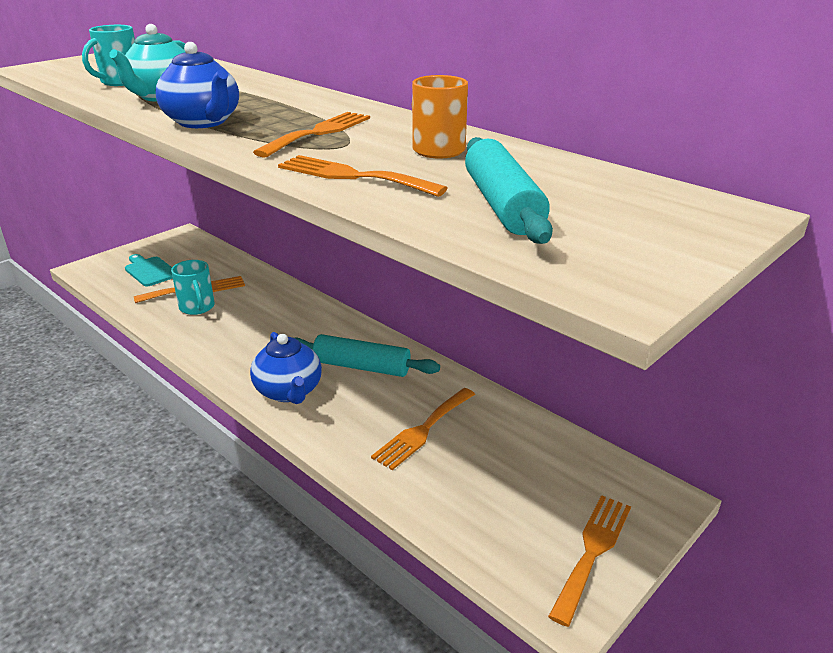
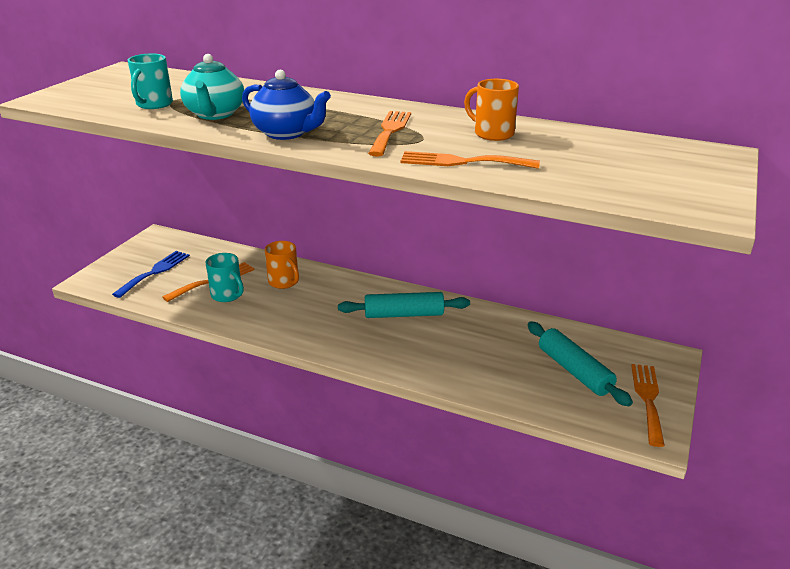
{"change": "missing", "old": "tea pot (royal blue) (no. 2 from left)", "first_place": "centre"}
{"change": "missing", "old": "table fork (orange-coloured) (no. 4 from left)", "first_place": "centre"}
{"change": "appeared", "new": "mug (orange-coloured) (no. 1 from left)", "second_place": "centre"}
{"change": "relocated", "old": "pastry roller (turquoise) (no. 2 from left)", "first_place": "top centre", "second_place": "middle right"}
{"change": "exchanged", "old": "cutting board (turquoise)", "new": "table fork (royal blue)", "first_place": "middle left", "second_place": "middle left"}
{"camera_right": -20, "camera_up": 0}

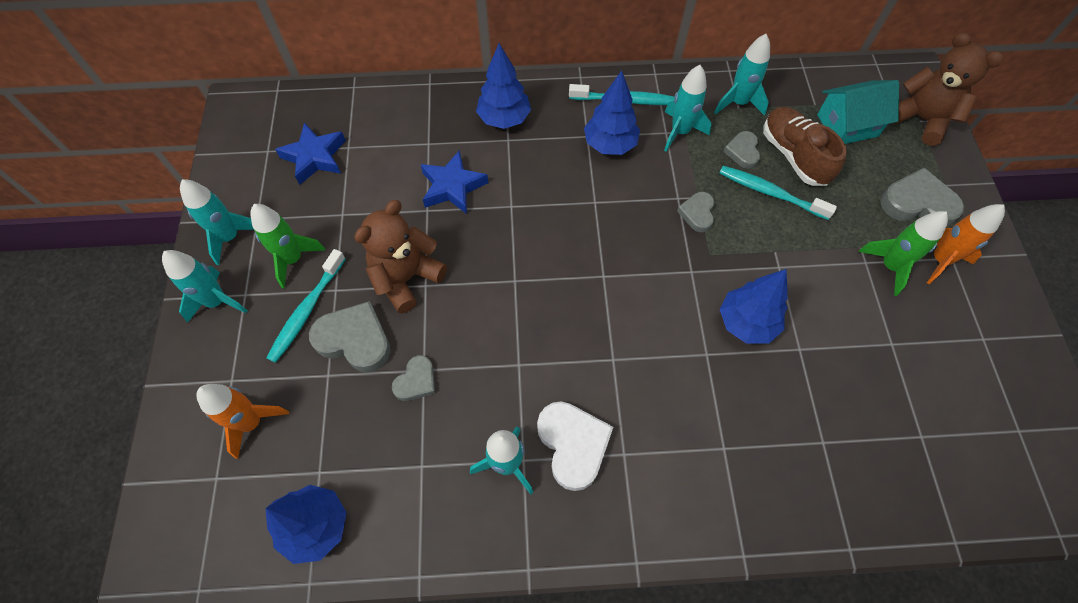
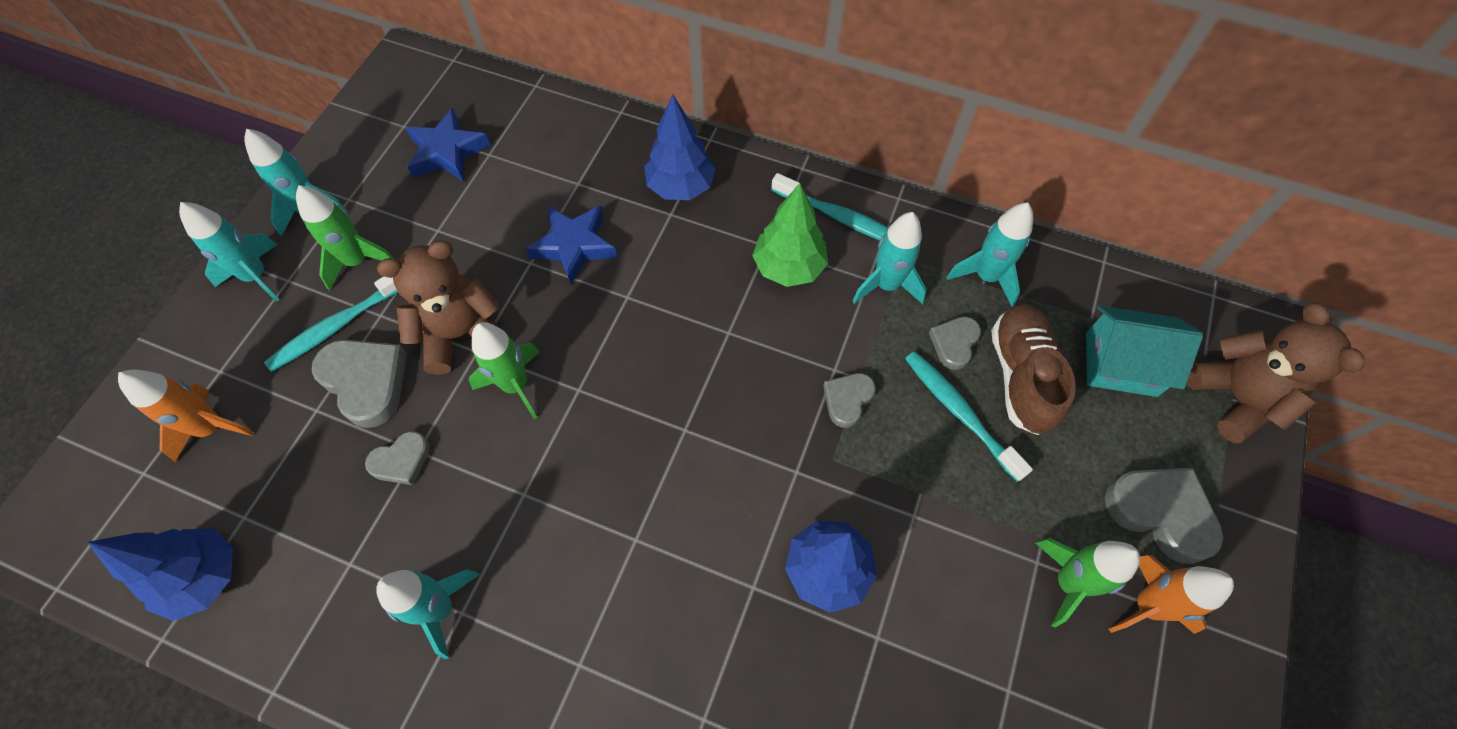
{"change": "missing", "old": "love heart (snow-white)", "first_place": "bottom centre"}
{"change": "appeared", "new": "spaceship (leaf-green) (no. 2 from left)", "second_place": "centre"}
{"change": "colour", "old": "fir tree (royal blue) (no. 3 from left)", "new": "fir tree (leaf-green)", "first_place": "top centre", "second_place": "top centre"}
{"camera_right": 25, "camera_up": 0}

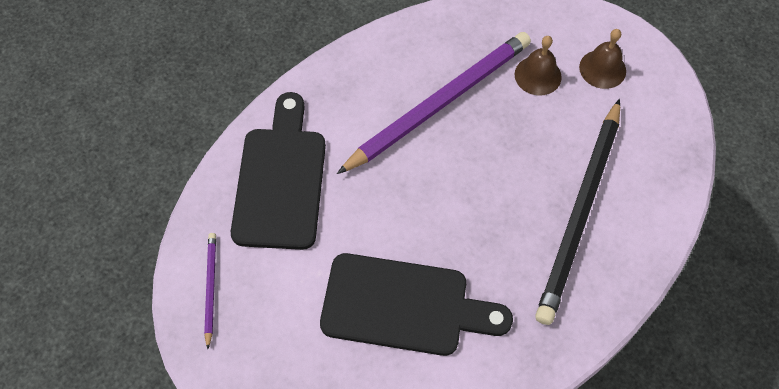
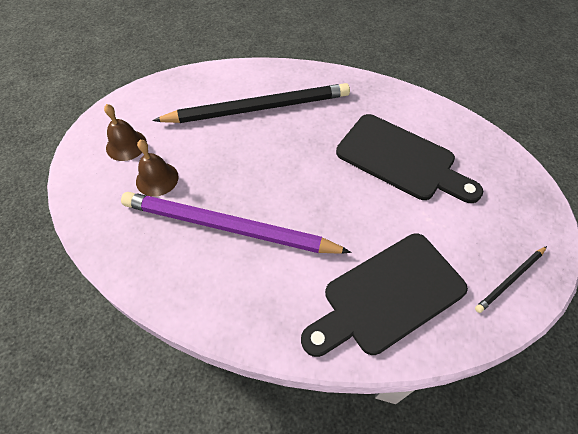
{"change": "colour", "old": "lead pencil (purple) (no. 1 from left)", "new": "lead pencil (black) (no. 2 from left)", "first_place": "bottom left", "second_place": "middle right"}
{"change": "spun", "old": "cutting board (black) (no. 2 from left)", "first_place": "bottom centre", "second_place": "middle right", "degrees": 150}
{"camera_right": -125, "camera_up": -5}

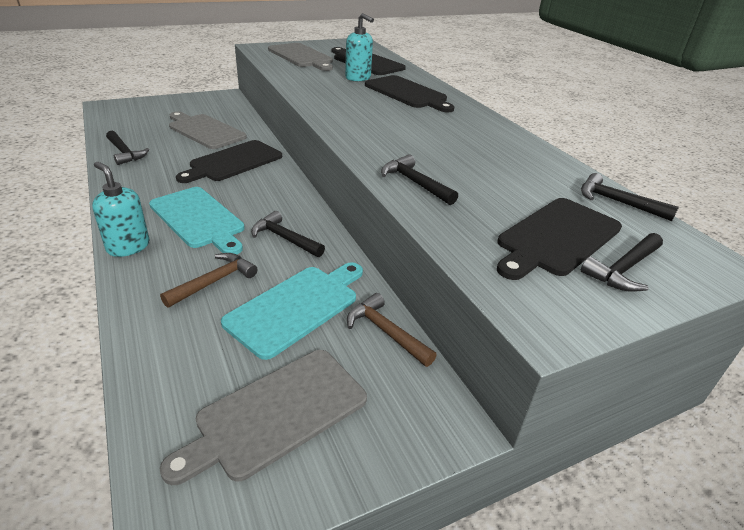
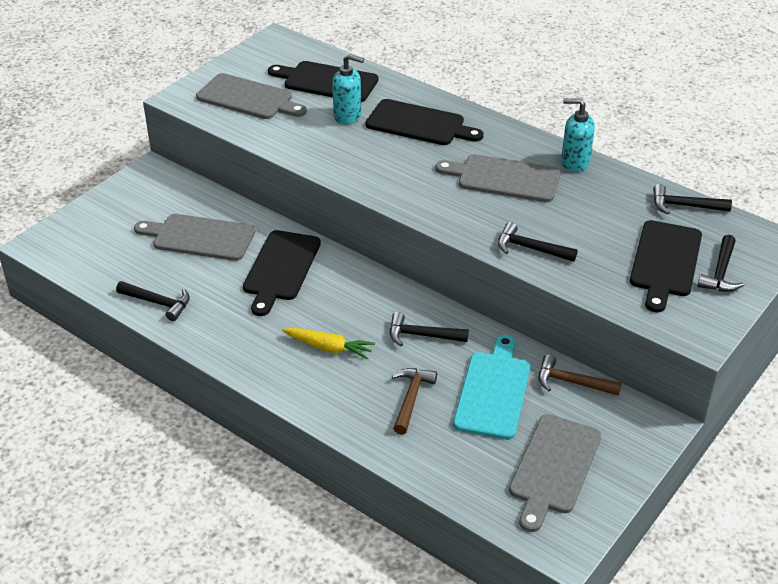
{"change": "appeared", "new": "cutting board (ash-grey) (no. 3 from left)", "second_place": "top centre"}
{"change": "relocated", "old": "pump bottle (turquoise) (no. 1 from left in the first image)", "new": "pump bottle (turquoise) (no. 2 from left)", "first_place": "middle left", "second_place": "top right"}
{"change": "exchanged", "old": "cutting board (turquoise) (no. 1 from left)", "new": "root vegetable (golden)", "first_place": "middle left", "second_place": "centre"}
{"camera_right": -25, "camera_up": 5}

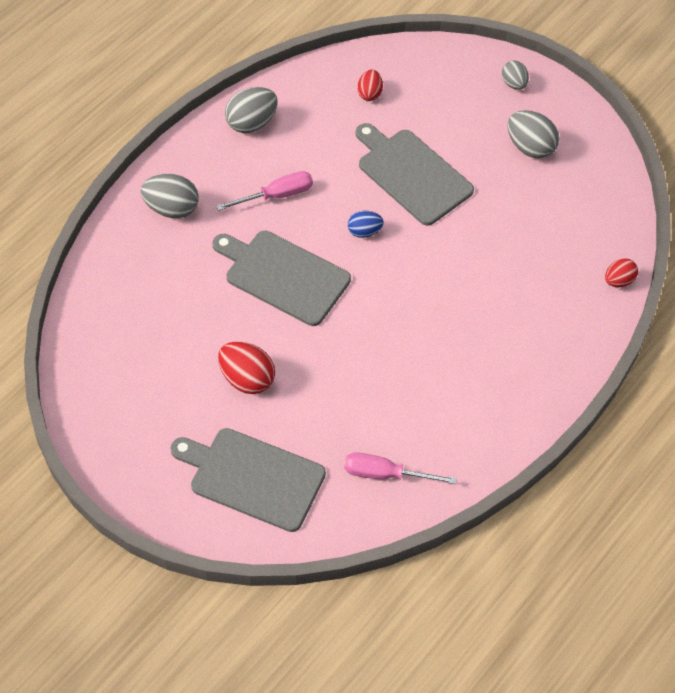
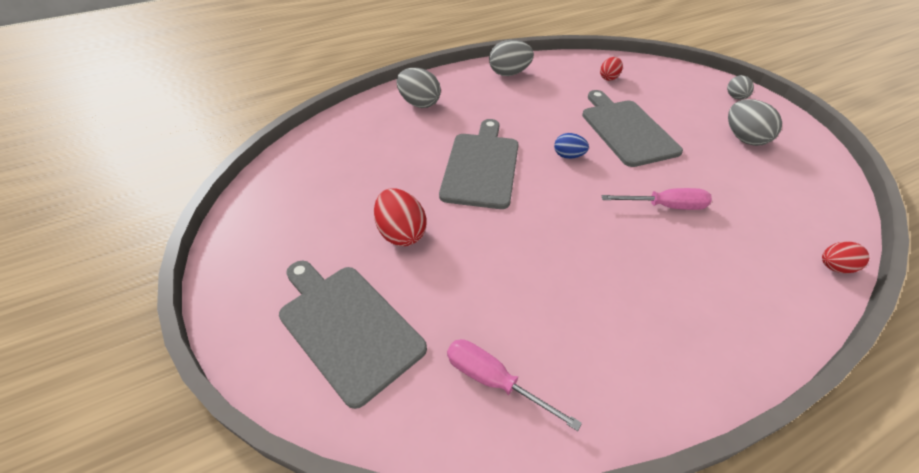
{"change": "relocated", "old": "flat screwdriver (rosy) (no. 1 from left in the first image)", "new": "flat screwdriver (rosy) (no. 2 from left)", "first_place": "top centre", "second_place": "middle right"}
{"change": "spun", "old": "cutting board (ash-grey) (no. 2 from left)", "first_place": "centre", "second_place": "centre", "degrees": 45}
{"camera_right": 25, "camera_up": -10}

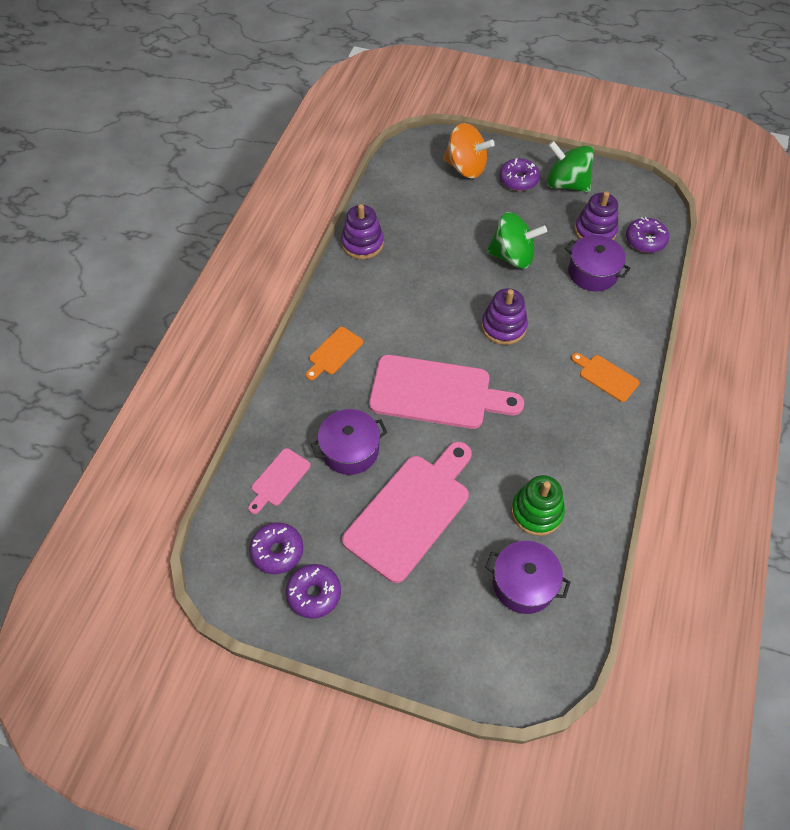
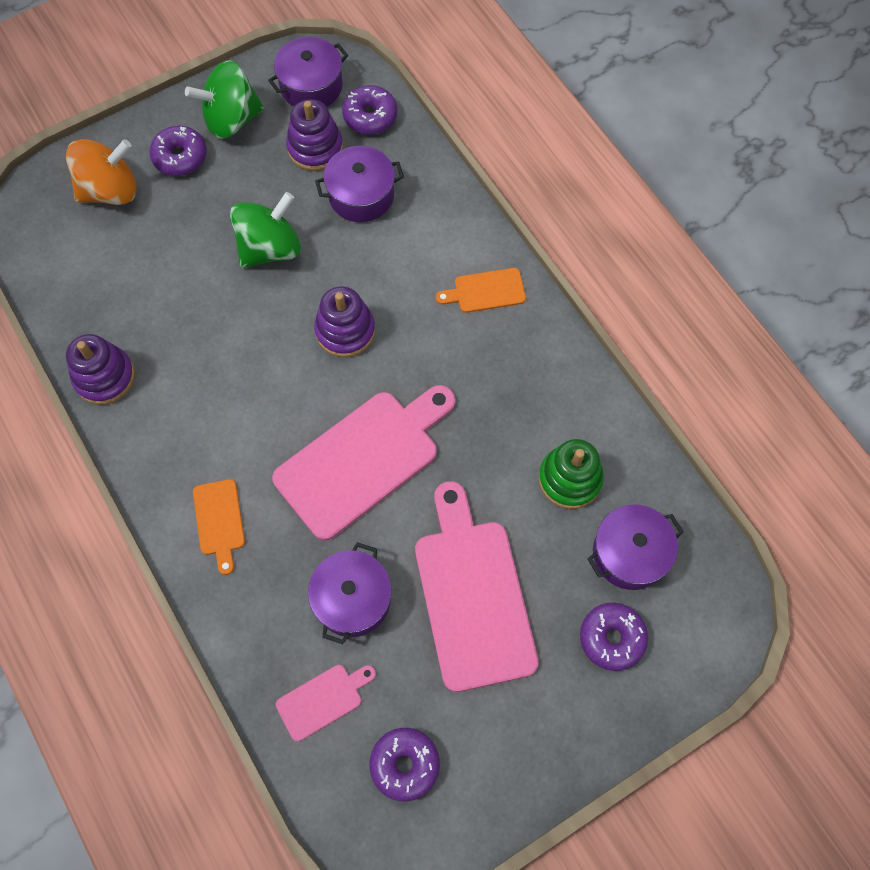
{"change": "appeared", "new": "stockpot (purple) (no. 1 from left)", "second_place": "top centre"}
{"change": "relocated", "old": "glazed donut (purple) (no. 2 from left in the first image)", "new": "glazed donut (purple) (no. 4 from left)", "first_place": "bottom centre", "second_place": "bottom right"}
{"change": "spun", "old": "cutting board (rosy) (no. 1 from left)", "first_place": "centre", "second_place": "bottom centre", "degrees": -105}
{"camera_right": -50, "camera_up": 10}

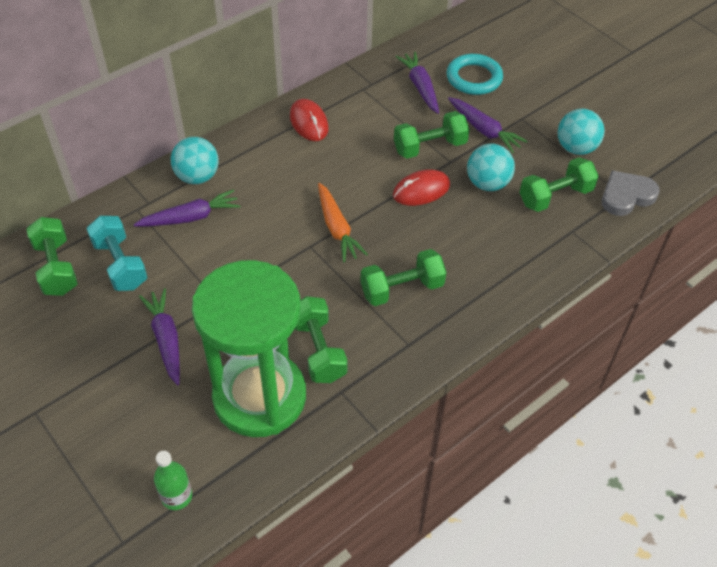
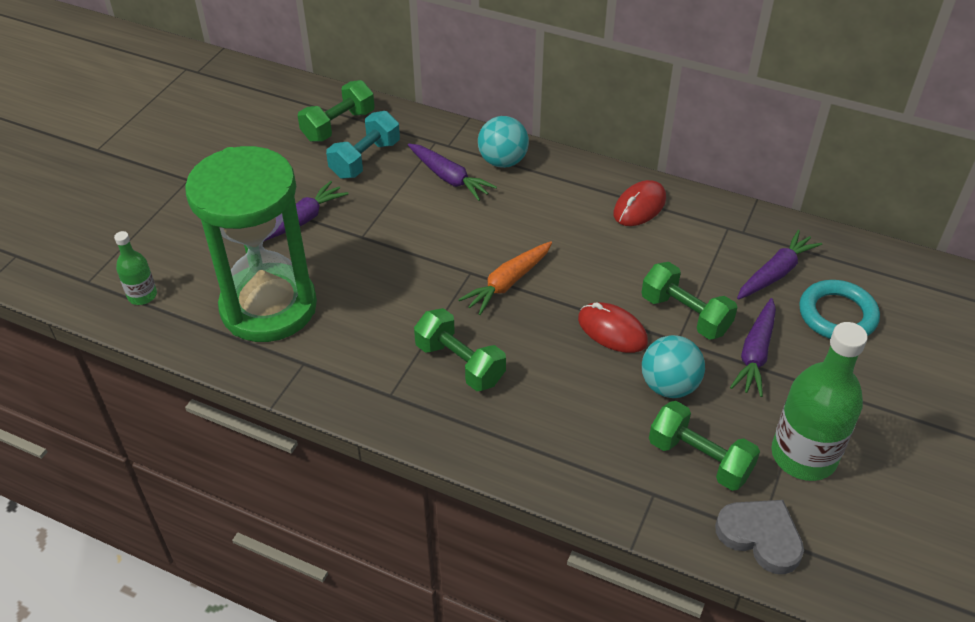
{"change": "missing", "old": "free weight (leaf-green) (no. 2 from left)", "first_place": "centre"}
{"change": "exchanged", "old": "sphere (turquoise) (no. 3 from left)", "new": "drink bottle (leaf-green) (no. 2 from left)", "first_place": "top right", "second_place": "middle right"}
{"camera_right": 65, "camera_up": -5}

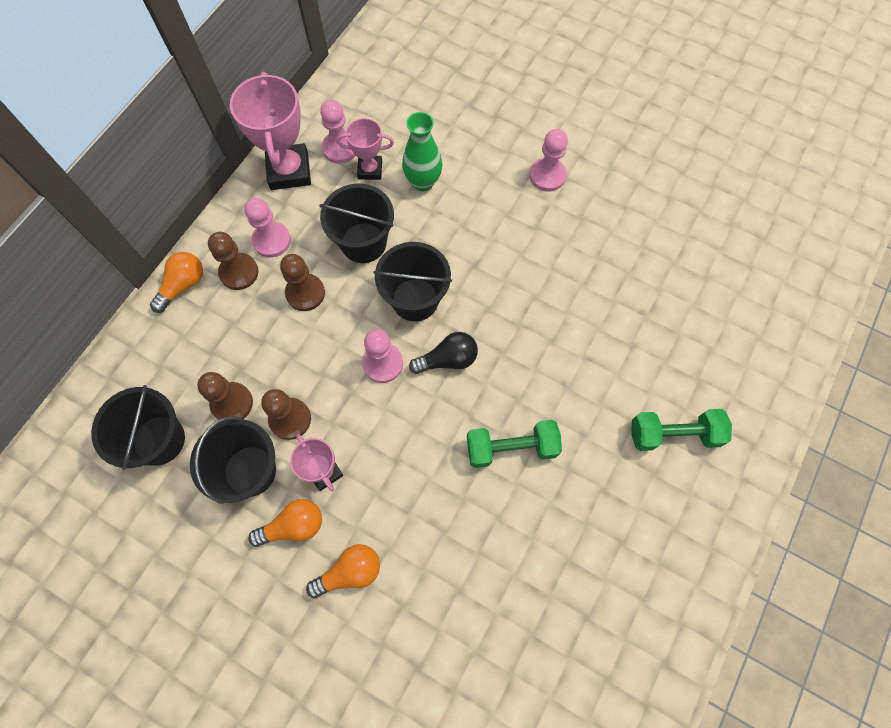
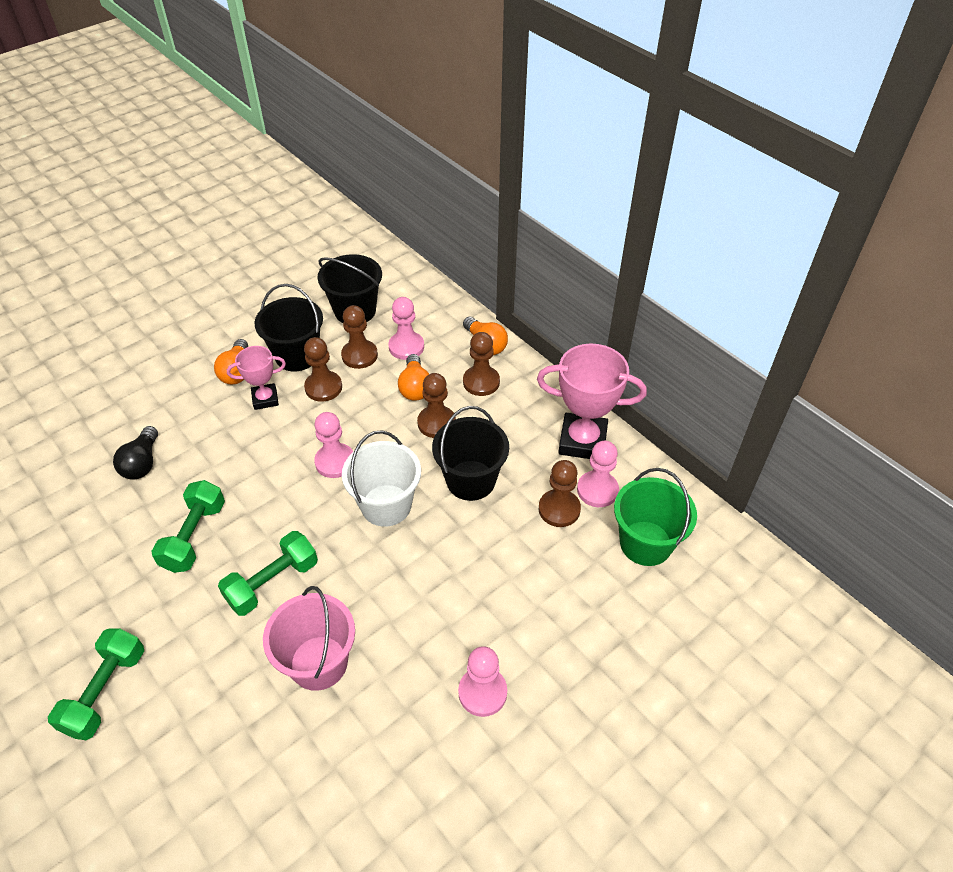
{"change": "missing", "old": "flower vase (leaf-green)", "first_place": "top centre"}
{"change": "appeared", "new": "free weight (leaf-green) (no. 3 from left)", "second_place": "middle left"}
{"change": "appeared", "new": "sand bucket (rosy)", "second_place": "bottom left"}
{"change": "appeared", "new": "sand bucket (leaf-green)", "second_place": "middle right"}
{"change": "relocated", "old": "pawn (rosy) (no. 1 from left in the first image)", "new": "pawn (rosy) (no. 2 from left)", "first_place": "top left", "second_place": "centre"}
{"change": "relocated", "old": "lightbulb (orange-coloured) (no. 3 from left in the first image)", "new": "lightbulb (orange-coloured) (no. 2 from left)", "first_place": "bottom centre", "second_place": "centre"}
{"change": "relocated", "old": "lightbulb (black)", "first_place": "centre", "second_place": "middle left"}
{"change": "exchanged", "old": "award cup (rosy) (no. 3 from left)", "new": "pawn (brown) (no. 5 from left)", "first_place": "top centre", "second_place": "centre"}
{"change": "colour", "old": "sand bucket (black) (no. 4 from left)", "new": "sand bucket (snow-white)", "first_place": "centre", "second_place": "centre"}
{"camera_right": 110, "camera_up": -20}

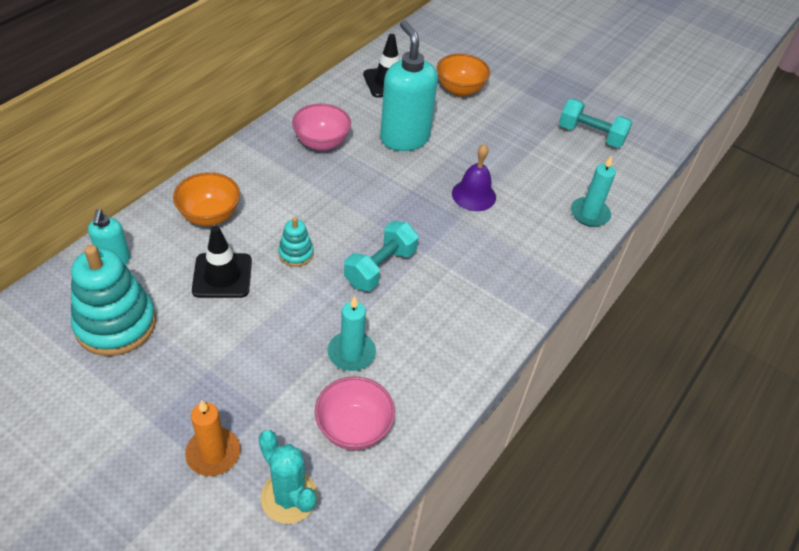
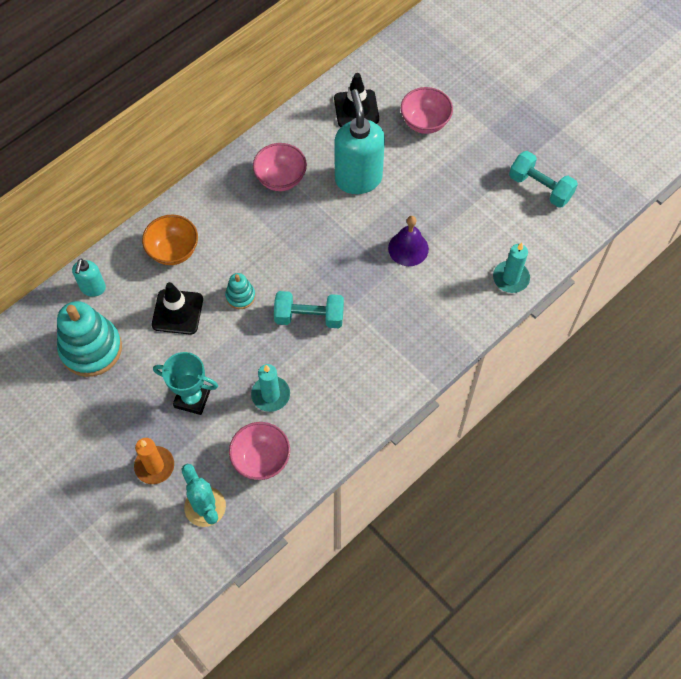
{"change": "appeared", "new": "award cup (turquoise)", "second_place": "middle left"}
{"change": "colour", "old": "deep dish (orange-coloured) (no. 2 from left)", "new": "deep dish (rosy) (no. 3 from left)", "first_place": "top centre", "second_place": "top centre"}
{"change": "spun", "old": "free weight (turquoise) (no. 1 from left)", "first_place": "centre", "second_place": "centre", "degrees": 45}
{"camera_right": 15, "camera_up": 15}

